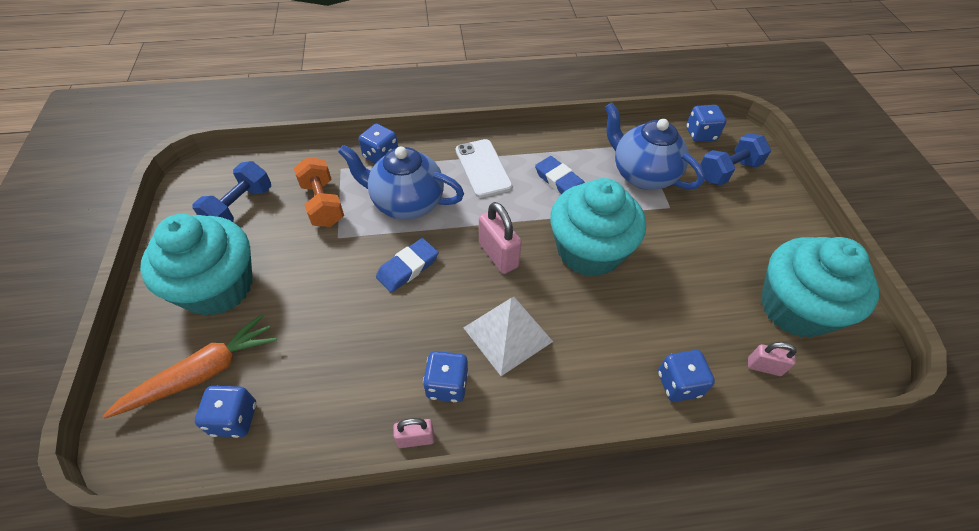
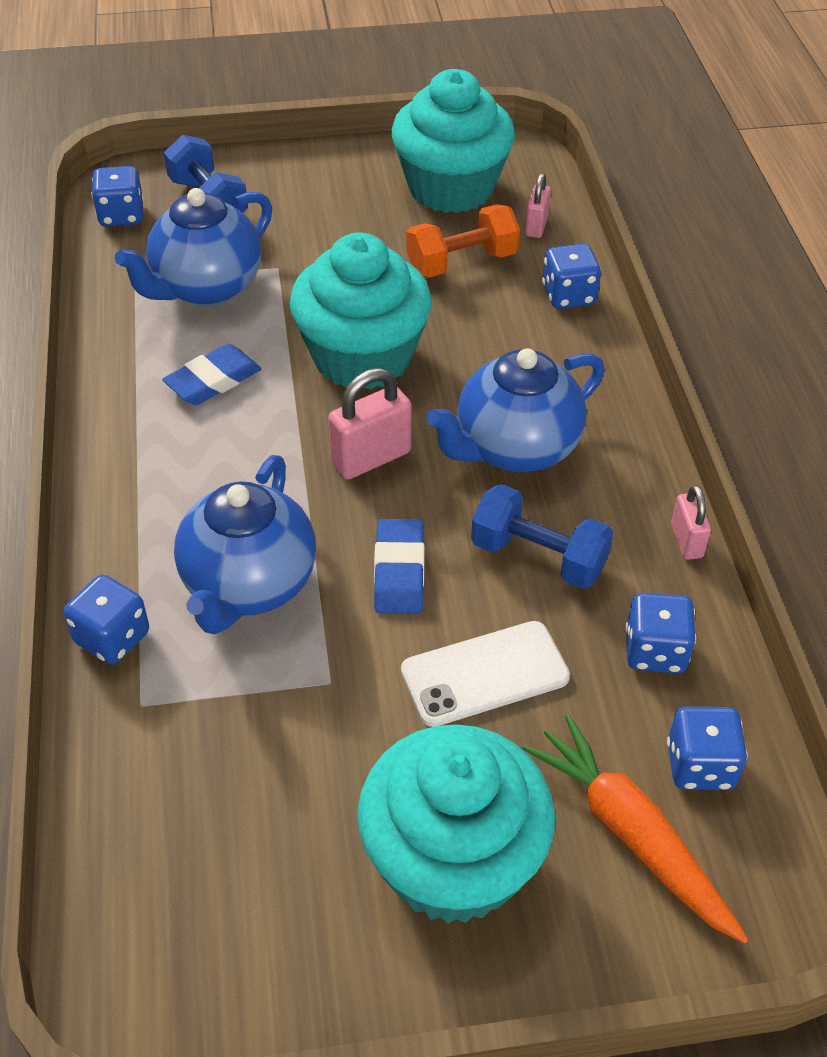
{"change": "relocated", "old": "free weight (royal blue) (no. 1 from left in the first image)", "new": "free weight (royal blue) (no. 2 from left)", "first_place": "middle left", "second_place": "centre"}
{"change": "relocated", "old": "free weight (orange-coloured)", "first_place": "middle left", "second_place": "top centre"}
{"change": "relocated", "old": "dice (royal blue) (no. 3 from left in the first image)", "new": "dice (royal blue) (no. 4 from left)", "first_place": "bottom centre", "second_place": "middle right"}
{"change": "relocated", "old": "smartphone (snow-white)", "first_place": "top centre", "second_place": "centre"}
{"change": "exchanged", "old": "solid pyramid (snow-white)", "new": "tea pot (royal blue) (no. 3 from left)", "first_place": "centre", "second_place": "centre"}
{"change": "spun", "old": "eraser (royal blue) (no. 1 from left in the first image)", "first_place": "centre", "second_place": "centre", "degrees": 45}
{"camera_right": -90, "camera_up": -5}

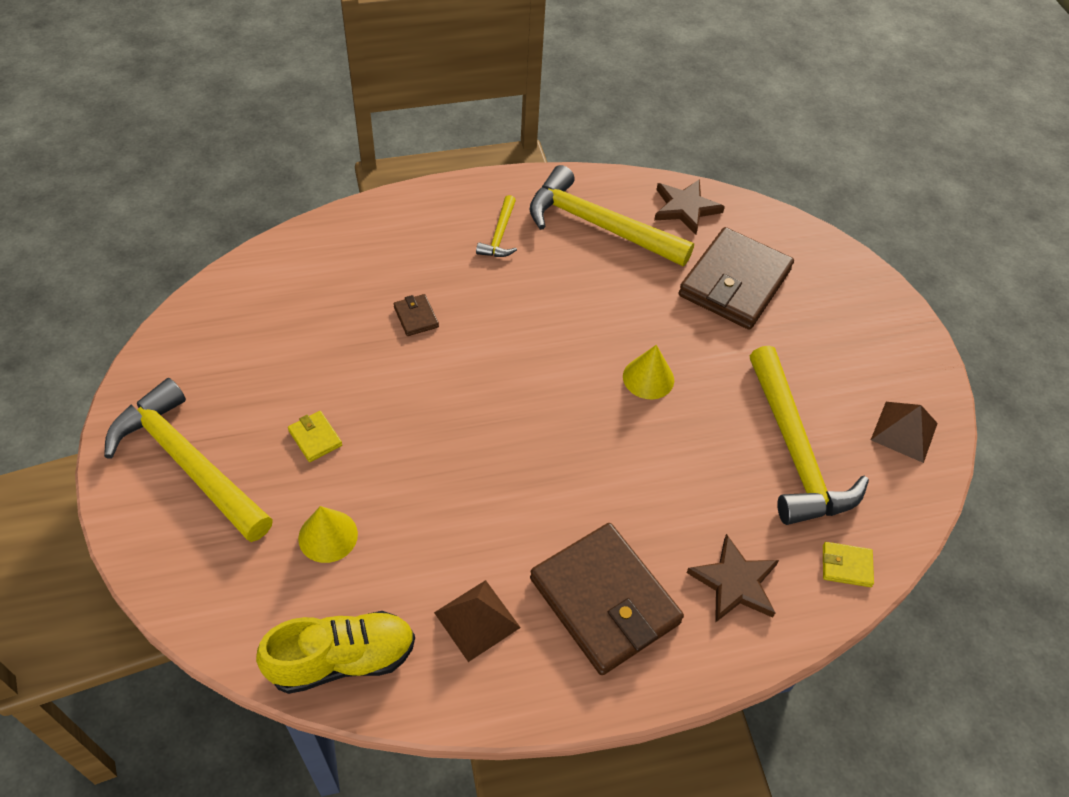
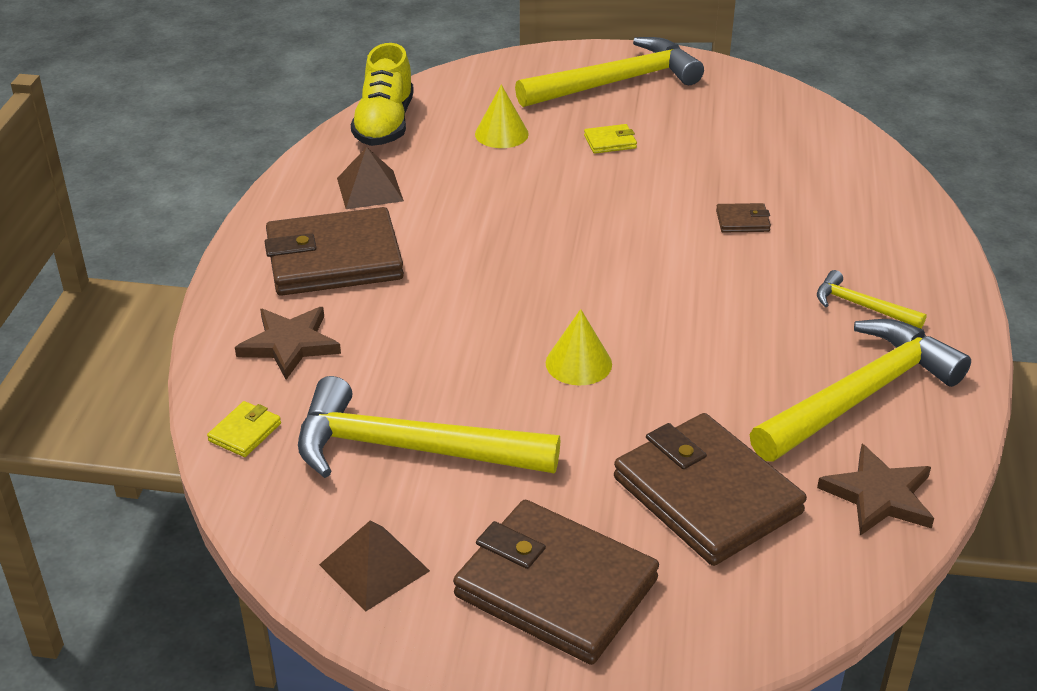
{"change": "appeared", "new": "billfold (brown) (no. 2 from left)", "second_place": "bottom centre"}
{"camera_right": 115, "camera_up": -15}

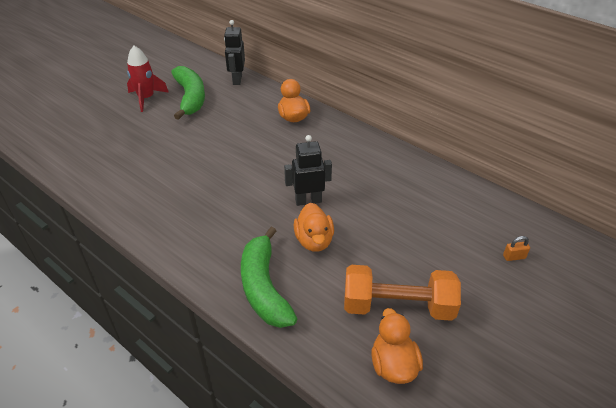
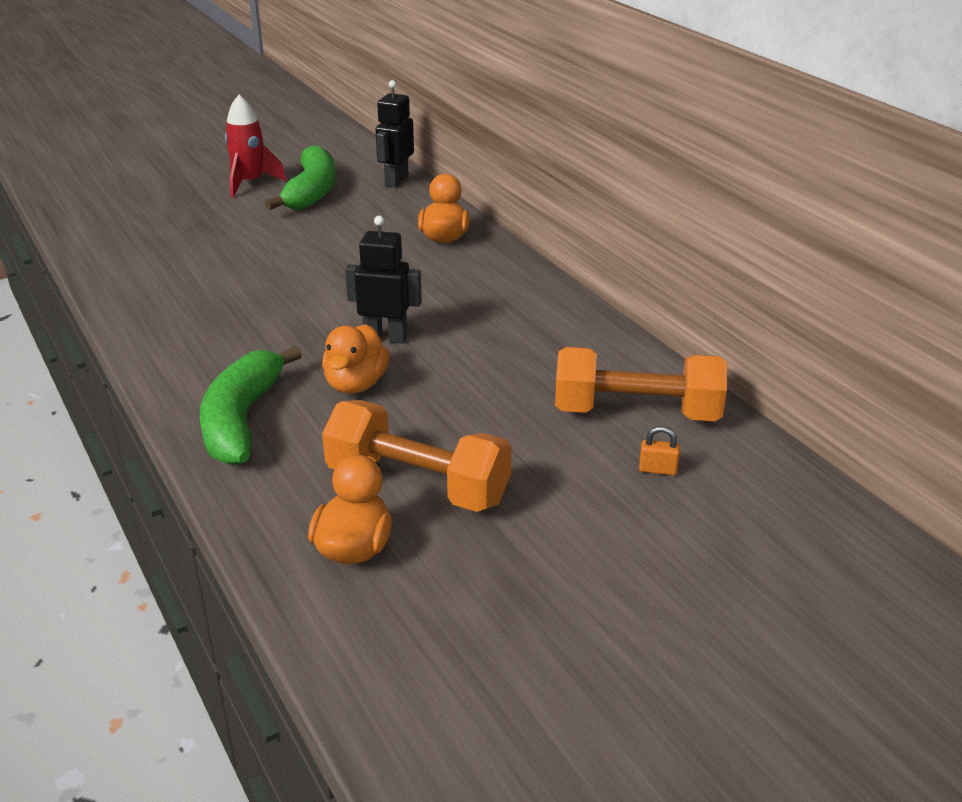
{"change": "appeared", "new": "free weight (orange-coloured) (no. 2 from left)", "second_place": "centre"}
{"camera_right": 20, "camera_up": -10}

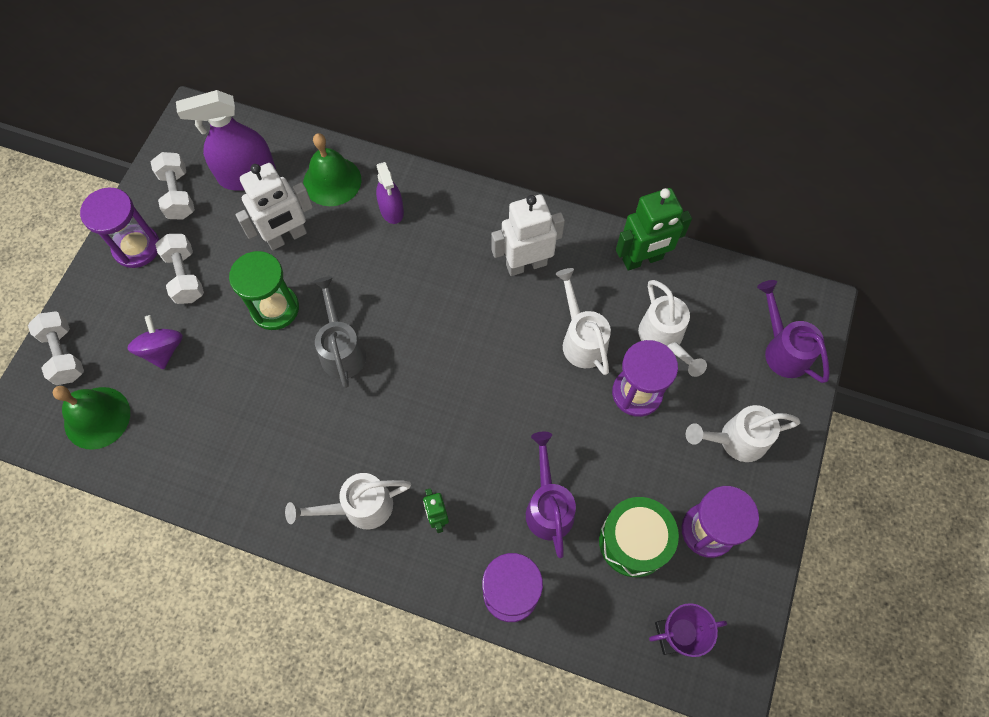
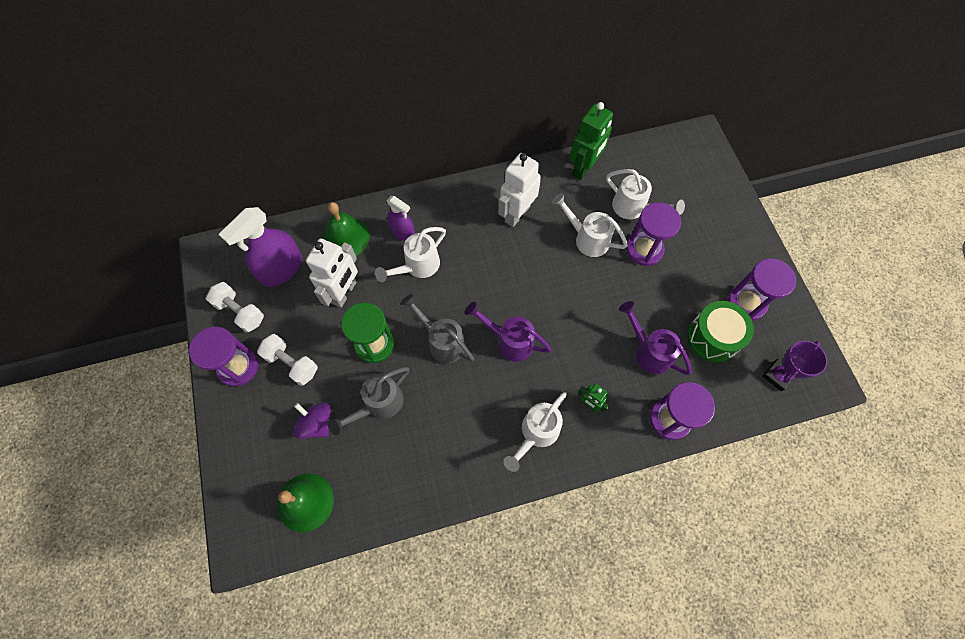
{"change": "missing", "old": "free weight (snow-white) (no. 1 from left)", "first_place": "middle left"}
{"change": "appeared", "new": "watering pot (ash-grey) (no. 1 from left)", "second_place": "centre"}
{"change": "relocated", "old": "watering pot (snow-white) (no. 4 from left in the first image)", "new": "watering pot (snow-white) (no. 1 from left)", "first_place": "middle right", "second_place": "centre"}
{"change": "relocated", "old": "watering pot (purple) (no. 2 from left in the first image)", "new": "watering pot (purple) (no. 1 from left)", "first_place": "middle right", "second_place": "centre"}
{"camera_right": -35, "camera_up": 0}

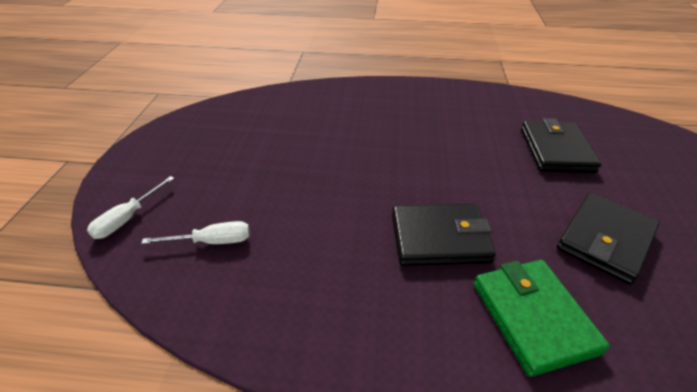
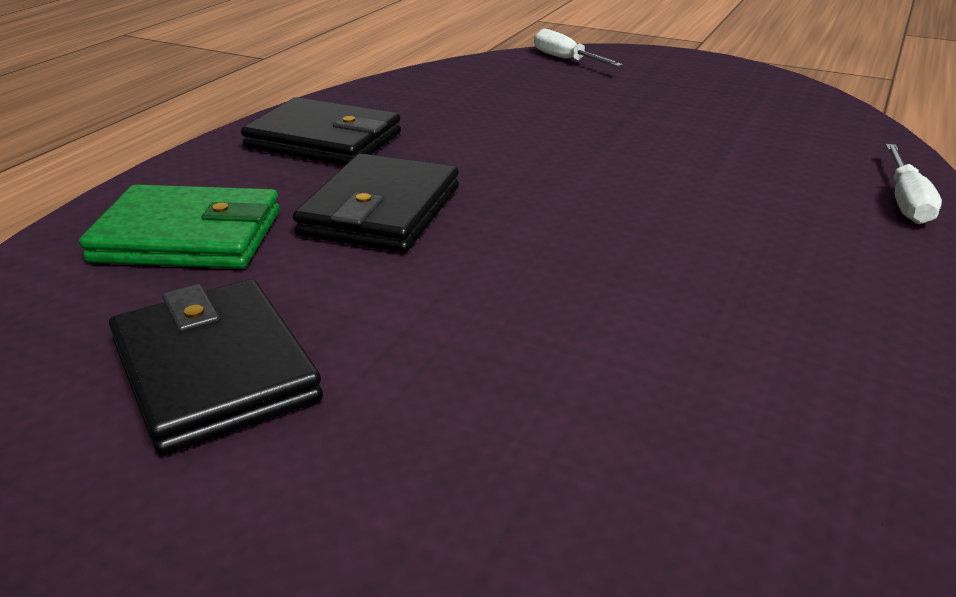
{"change": "relocated", "old": "flat screwdriver (snow-white) (no. 2 from left)", "first_place": "middle left", "second_place": "top right"}
{"change": "relocated", "old": "billfold (black) (no. 2 from left)", "first_place": "middle right", "second_place": "top centre"}
{"camera_right": 110, "camera_up": -10}

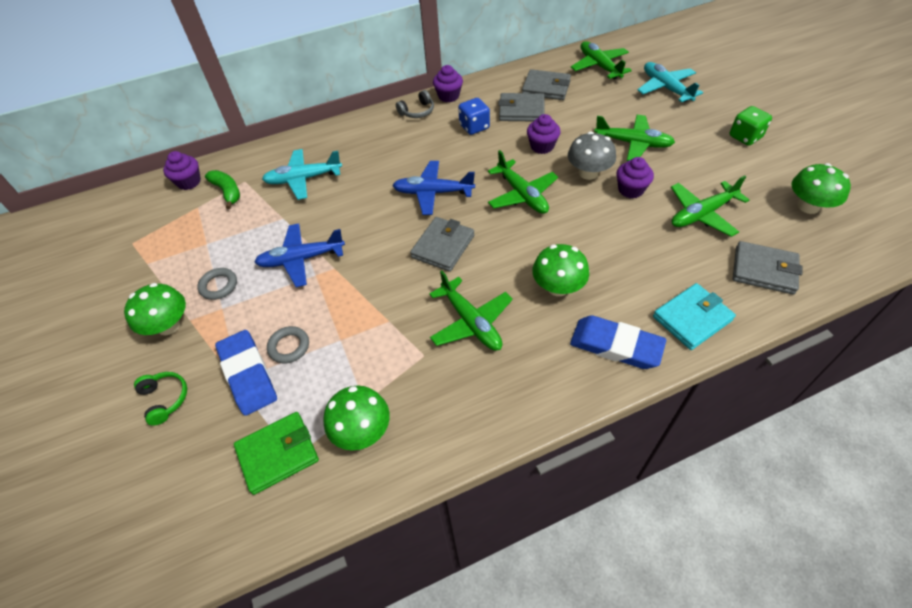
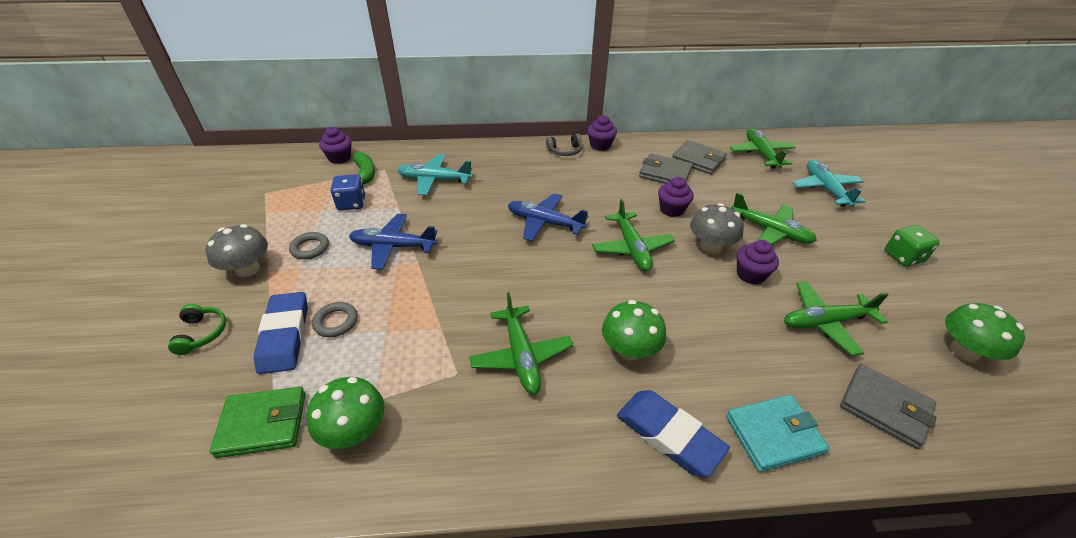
{"change": "missing", "old": "billfold (ash-grey) (no. 1 from left)", "first_place": "centre"}
{"change": "relocated", "old": "dice (royal blue)", "first_place": "top centre", "second_place": "middle left"}
{"change": "colour", "old": "fungus (leaf-green) (no. 1 from left)", "new": "fungus (ash-grey) (no. 1 from left)", "first_place": "middle left", "second_place": "middle left"}
{"camera_right": 15, "camera_up": -10}

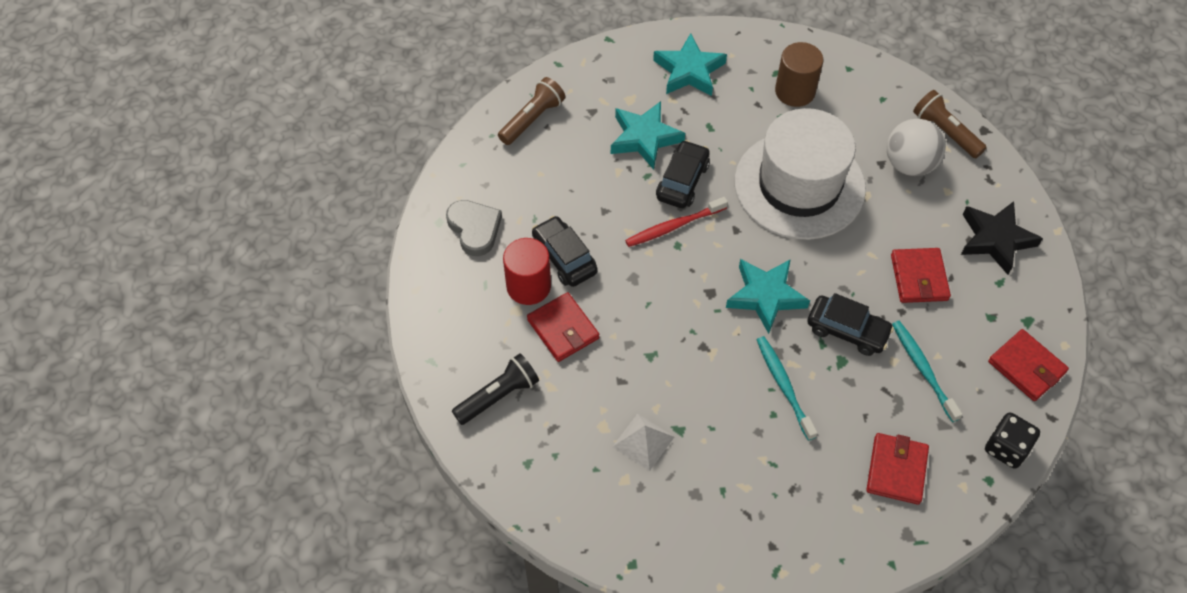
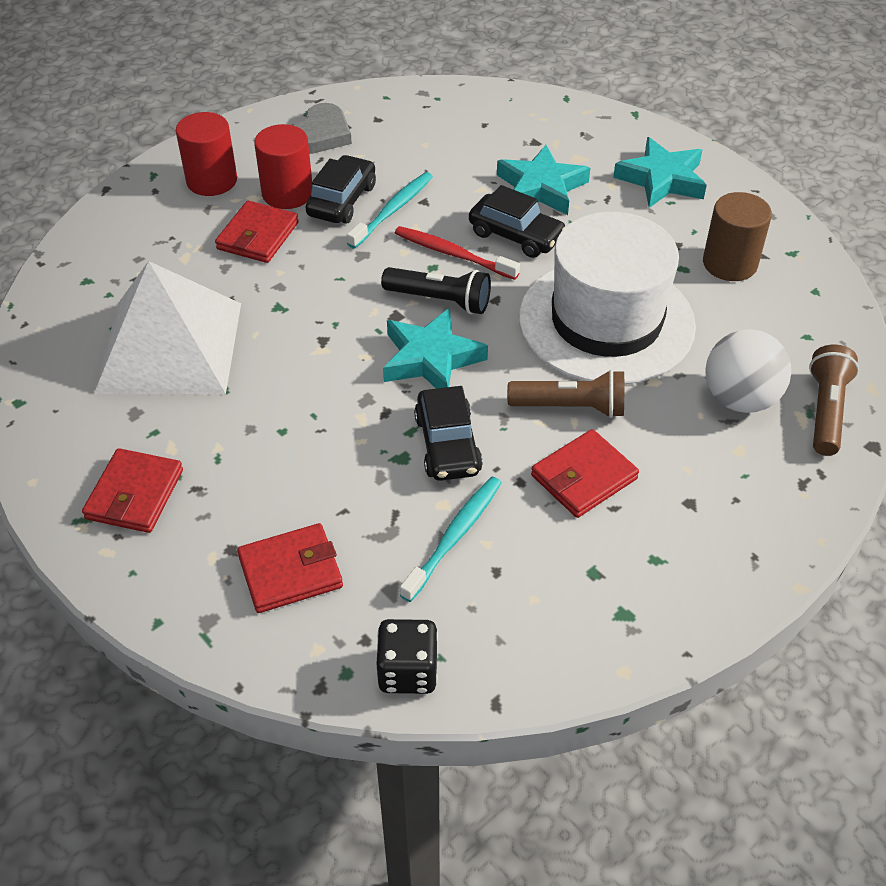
{"change": "missing", "old": "star shape (black)", "first_place": "middle right"}
{"change": "appeared", "new": "solid cylinder (scarlet) (no. 1 from left)", "second_place": "top left"}
{"change": "relocated", "old": "pocket torch (black)", "first_place": "centre", "second_place": "top centre"}
{"change": "relocated", "old": "pocket torch (brown) (no. 1 from left)", "first_place": "top centre", "second_place": "centre"}
{"change": "relocated", "old": "toothbrush (turquoise) (no. 1 from left)", "first_place": "centre", "second_place": "top centre"}
{"change": "relocated", "old": "billfold (scarlet) (no. 4 from left in the first image)", "new": "billfold (scarlet) (no. 1 from left)", "first_place": "middle right", "second_place": "middle left"}
{"change": "spun", "old": "automobile (black) (no. 2 from left in the first image)", "first_place": "top centre", "second_place": "top centre", "degrees": 45}
{"change": "size", "old": "solid pyramid (snow-white)", "first_place": "bottom centre", "second_place": "middle left", "factor": 2.33}
{"camera_right": 55, "camera_up": -10}

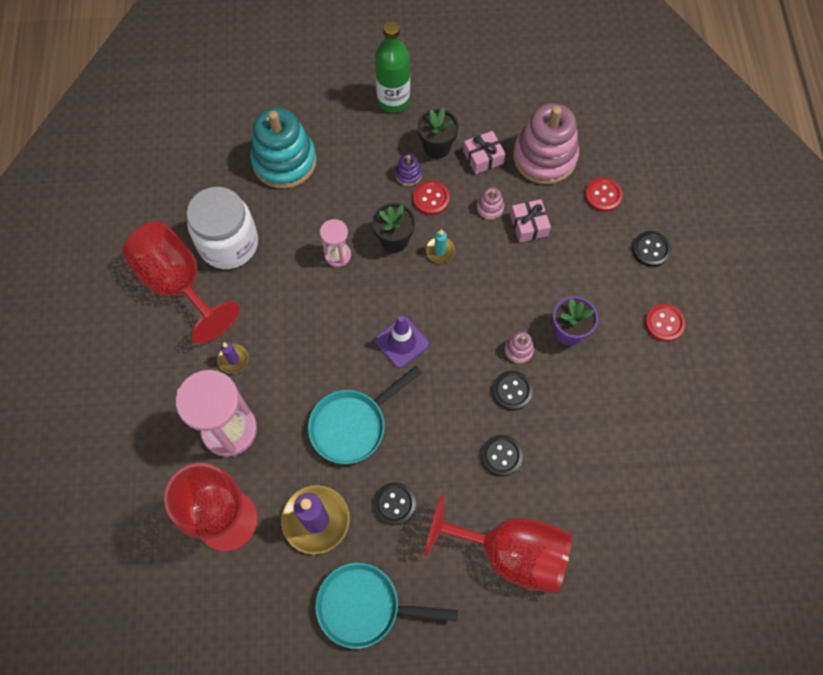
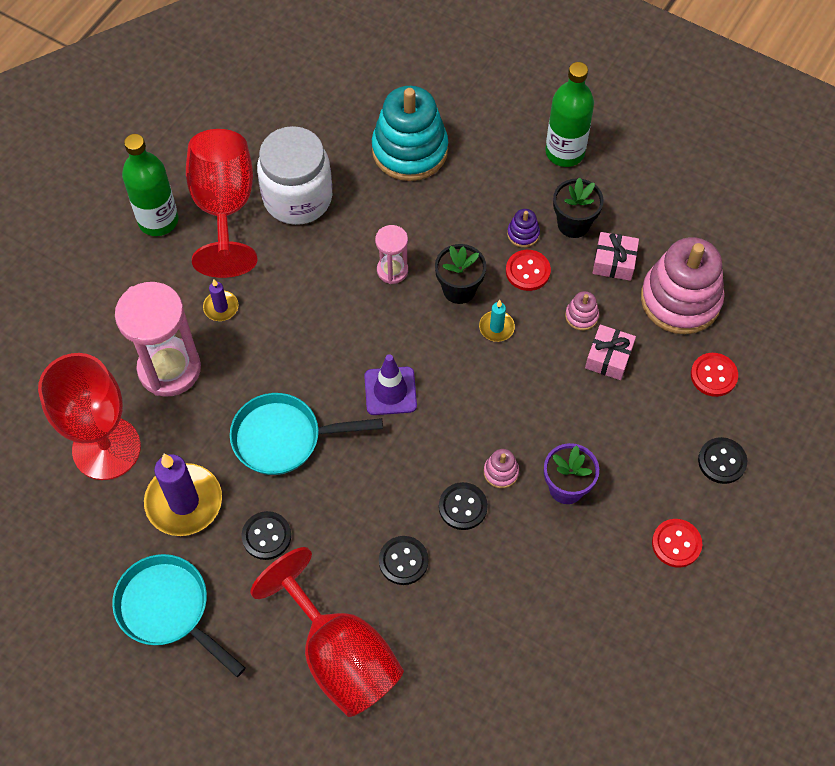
{"change": "appeared", "new": "drink bottle (leaf-green) (no. 1 from left)", "second_place": "top left"}
{"camera_right": 35, "camera_up": -5}

